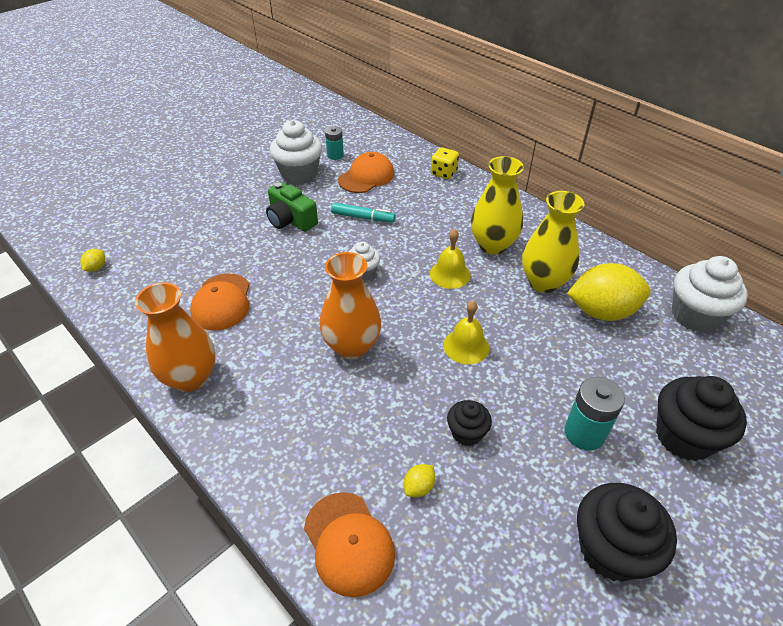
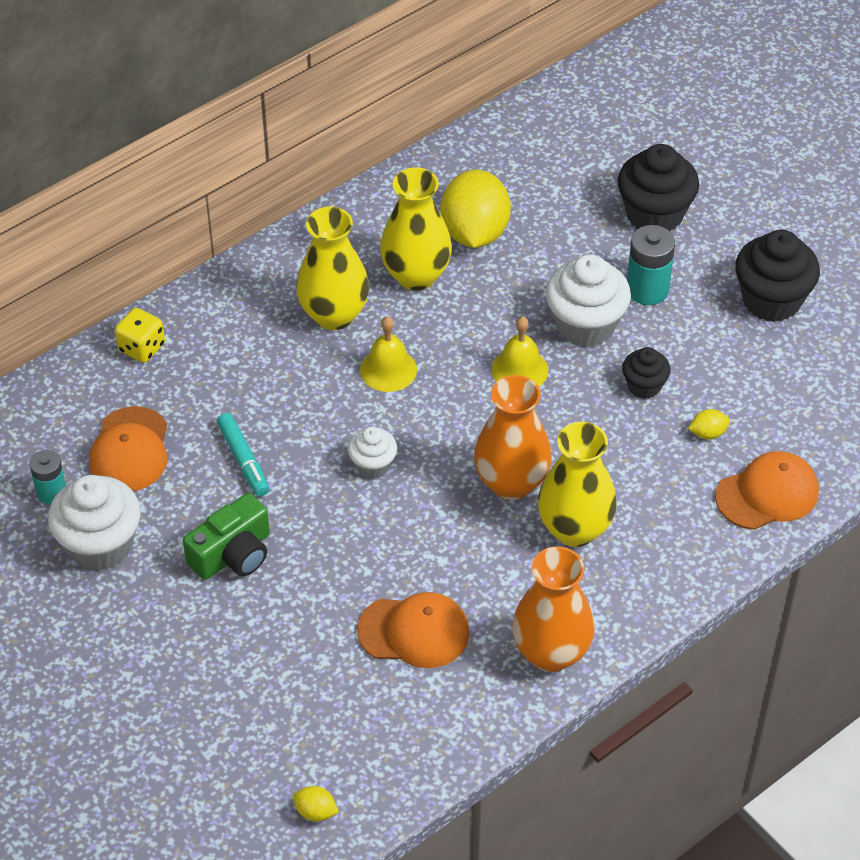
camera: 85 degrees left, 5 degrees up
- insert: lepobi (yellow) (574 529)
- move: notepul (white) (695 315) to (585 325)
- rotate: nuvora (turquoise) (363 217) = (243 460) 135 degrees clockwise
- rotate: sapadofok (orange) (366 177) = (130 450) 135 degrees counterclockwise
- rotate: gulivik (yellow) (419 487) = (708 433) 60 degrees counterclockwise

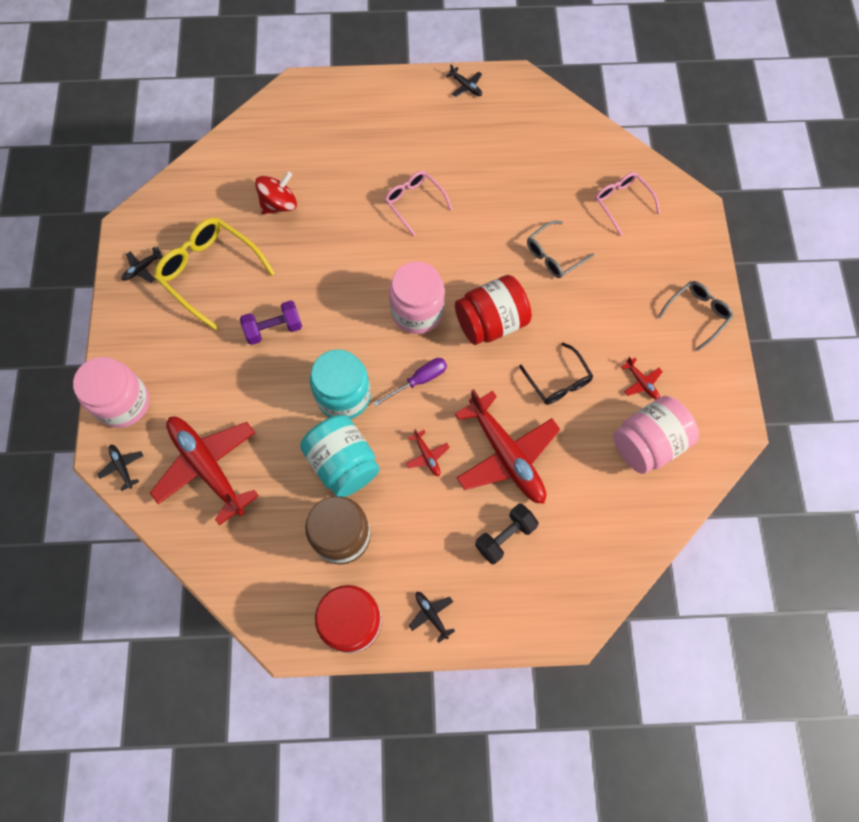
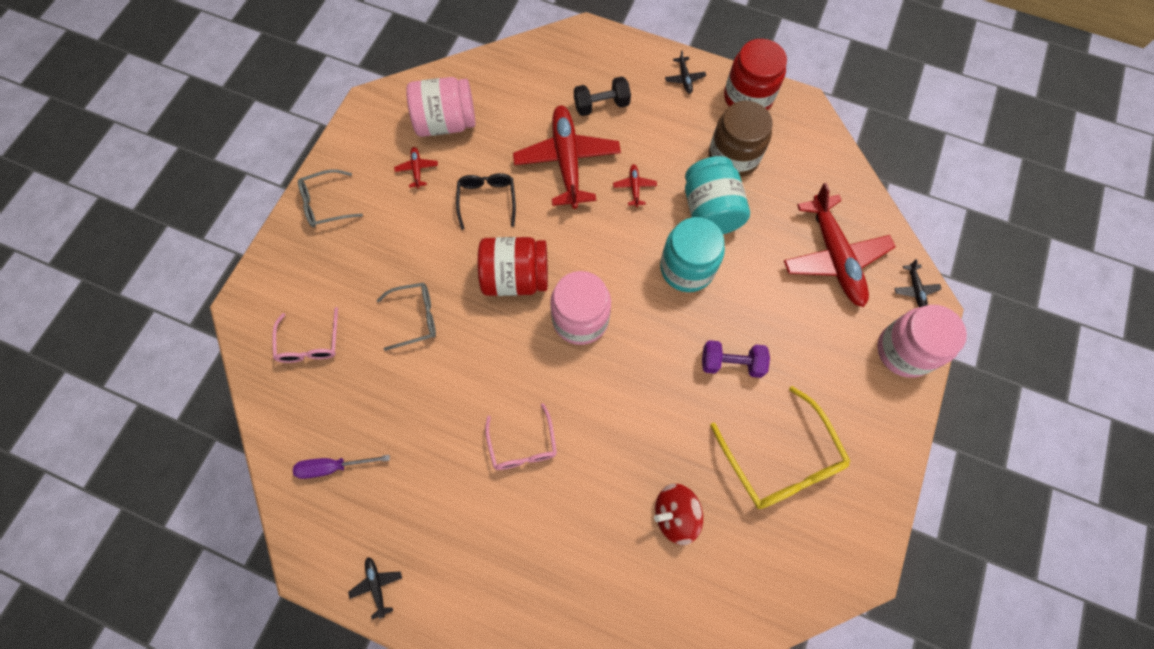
camera: 155 degrees left, 0 degrees up
- delete: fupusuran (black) (142 268)
- move: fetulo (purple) (419 380) to (333 467)

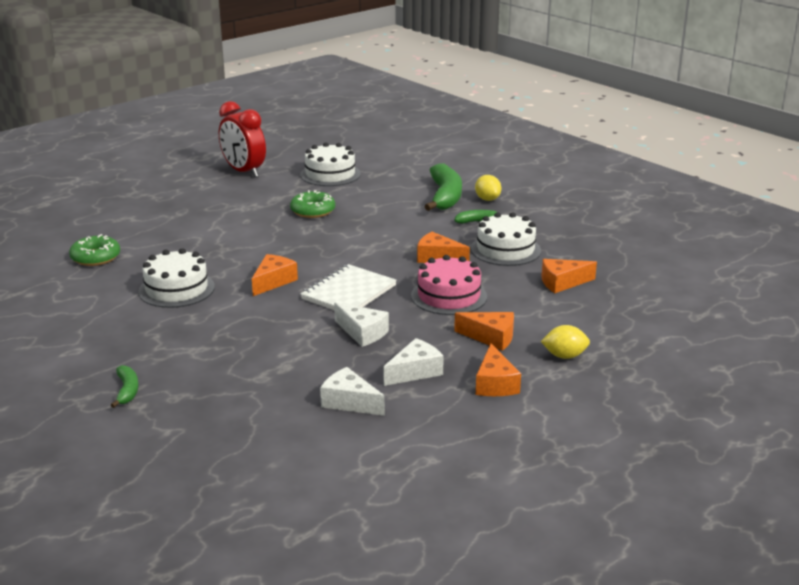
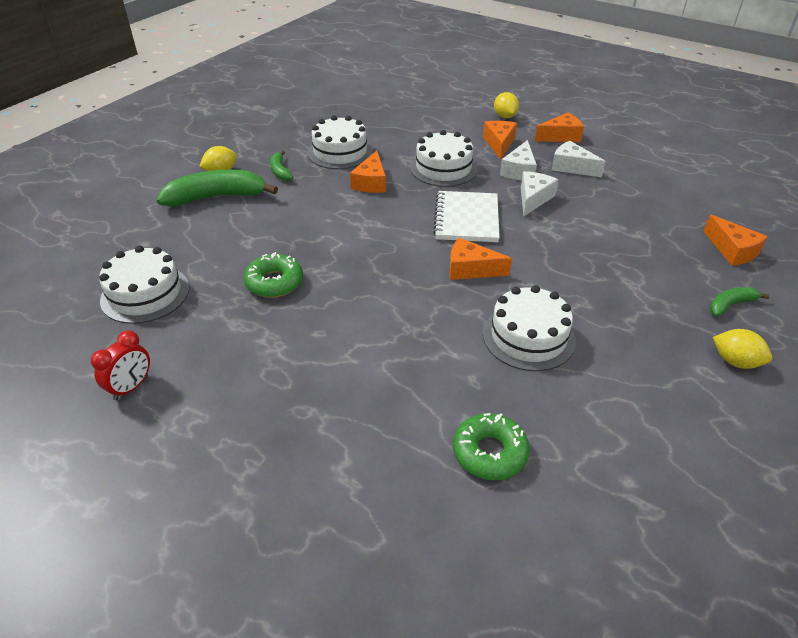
camera: 105 degrees left, 15 degrees up
- insert: gulivik (yellow) (735 362)
- move: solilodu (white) (349 402) to (519 171)
- move: solilodu (orange) (562 283) to (732 250)
- recolor: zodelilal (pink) (449 296) to zodelilal (white) (443 168)
- rotate: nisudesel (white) (348 292) = (466 219) 75 degrees clockwise
- resize: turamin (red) (243 172) = (131 387) x0.56

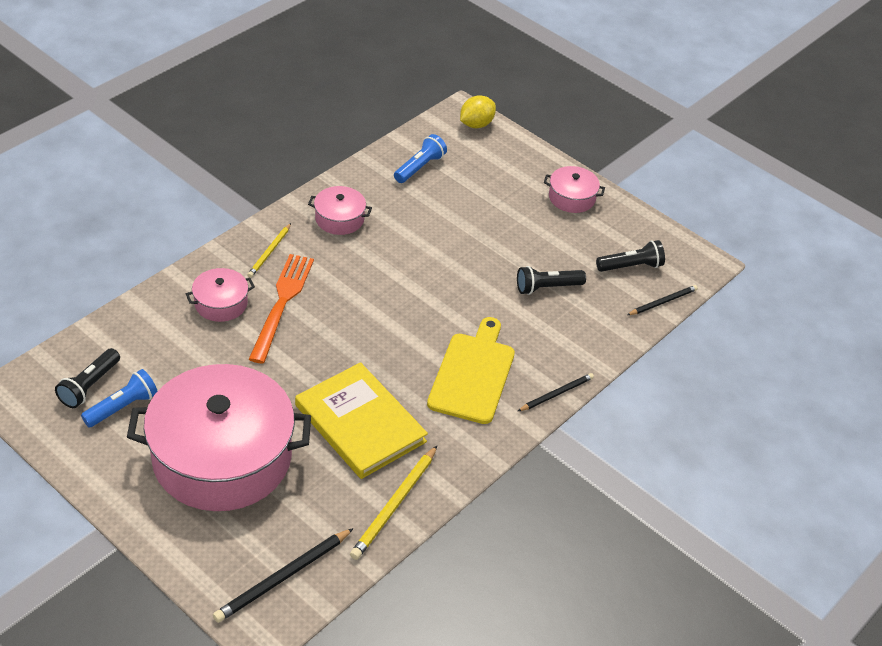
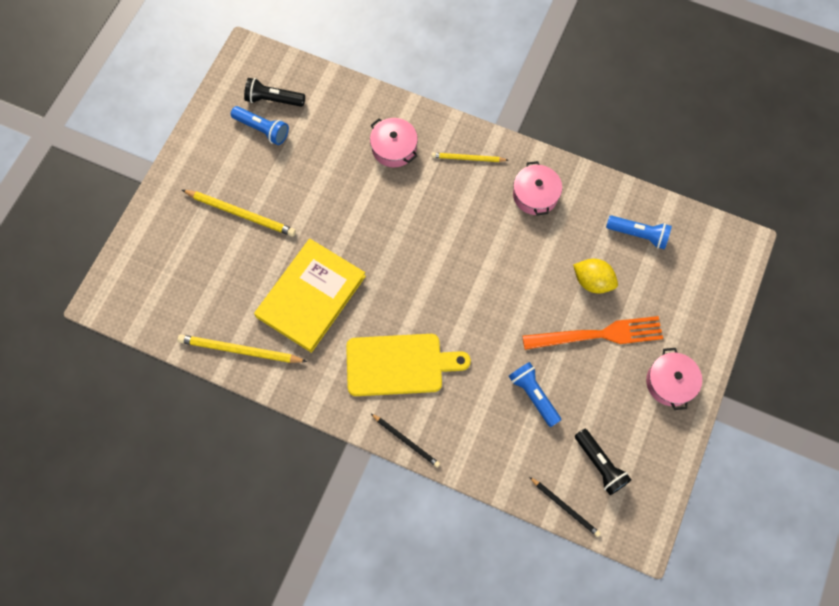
camera: 75 degrees right, 25 degrees up
- delete: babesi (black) (283 577)
- move: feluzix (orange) (282 304) to (597 335)
- move: gulivik (yellow) (476 124) to (592 281)
- replace: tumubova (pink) (222 457) to babesi (yellow) (241 214)
- recolor: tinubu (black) (547 288) to tinubu (blue) (533 395)

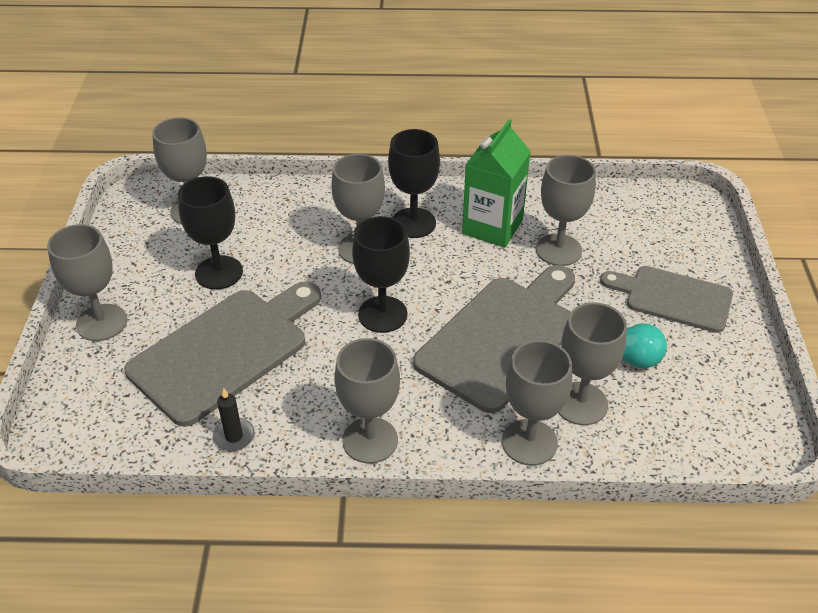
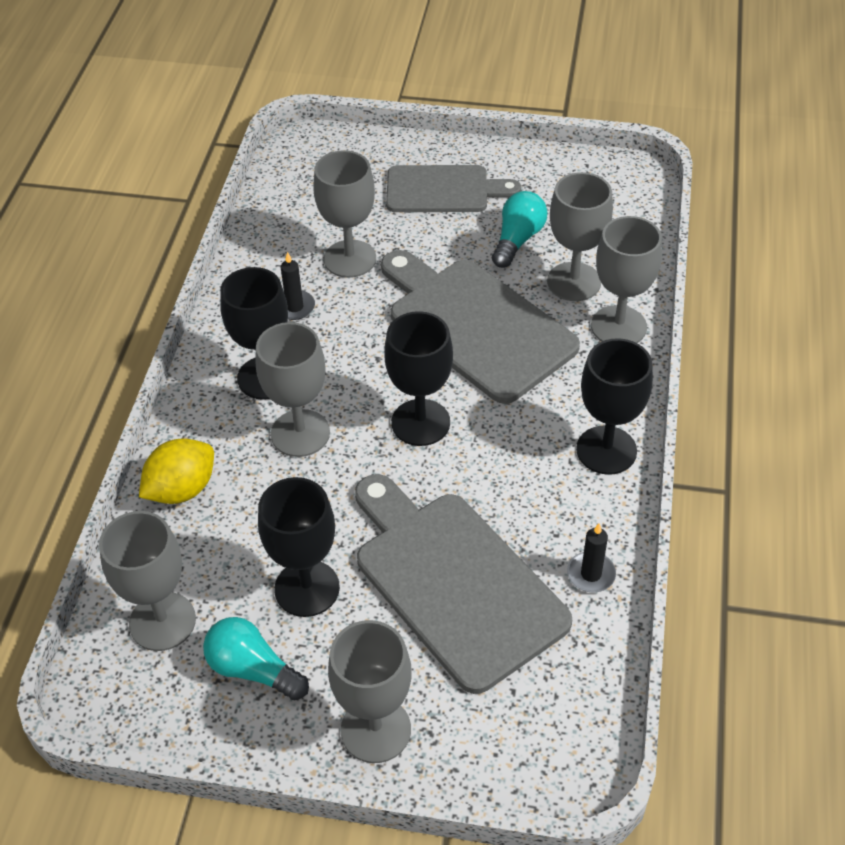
camera: 80 degrees left, 5 degrees up
- insert: gulivik (yellow) (182 489)
- insert: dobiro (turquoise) (253 669)
- replace: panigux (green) (492 227) to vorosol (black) (295 307)
- recolor: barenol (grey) (370 440) to barenol (black) (606 450)
- rotate: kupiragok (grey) (673 298) = (443 190) 120 degrees counterclockwise

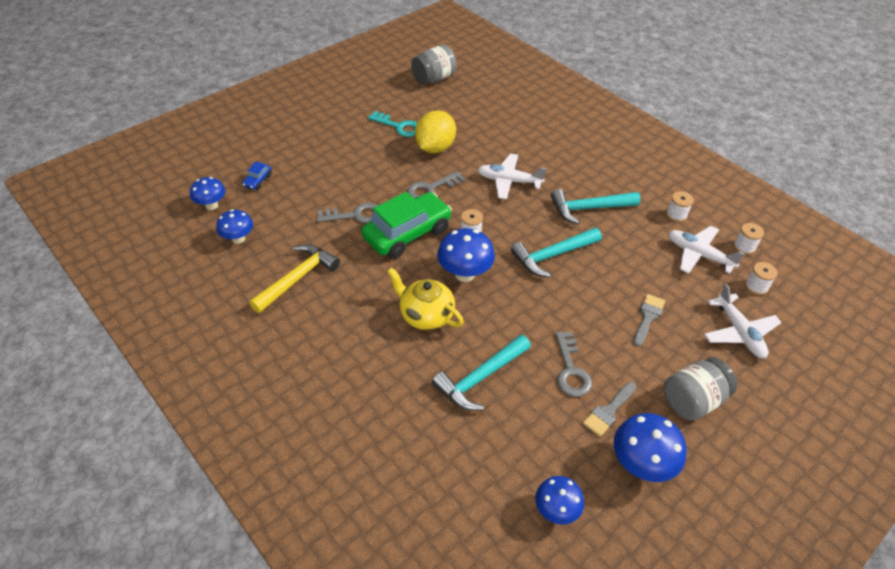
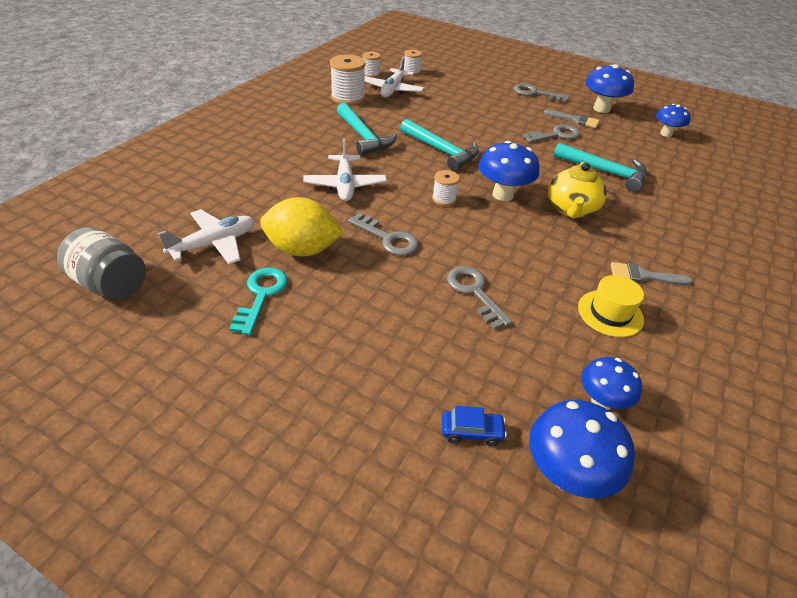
camera: 110 degrees left, 5 degrees down
- delete: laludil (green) (407 233)
- move: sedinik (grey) (647 317) to (643 276)
- move: fupusuran (white) (739 332) to (214 244)
- replace: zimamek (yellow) (297 278) to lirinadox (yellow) (610 313)
- replace: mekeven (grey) (692 400) to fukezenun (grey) (535 93)
- resize: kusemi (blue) (211 205) = (566 475) x1.52
- resize: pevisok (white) (676 215) = (348 98) x1.78

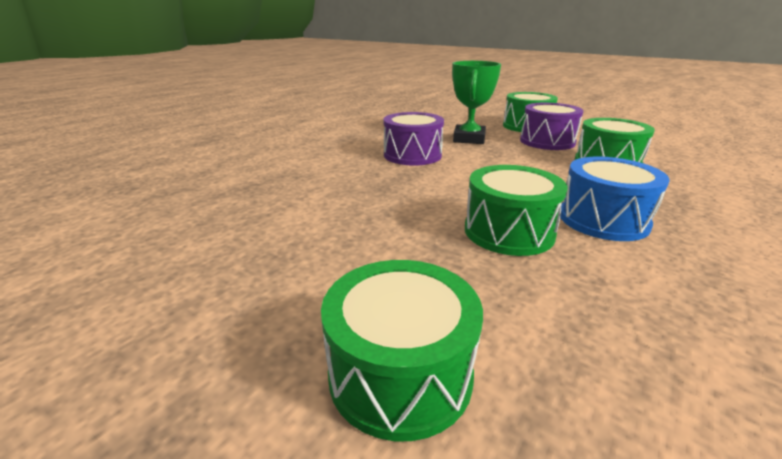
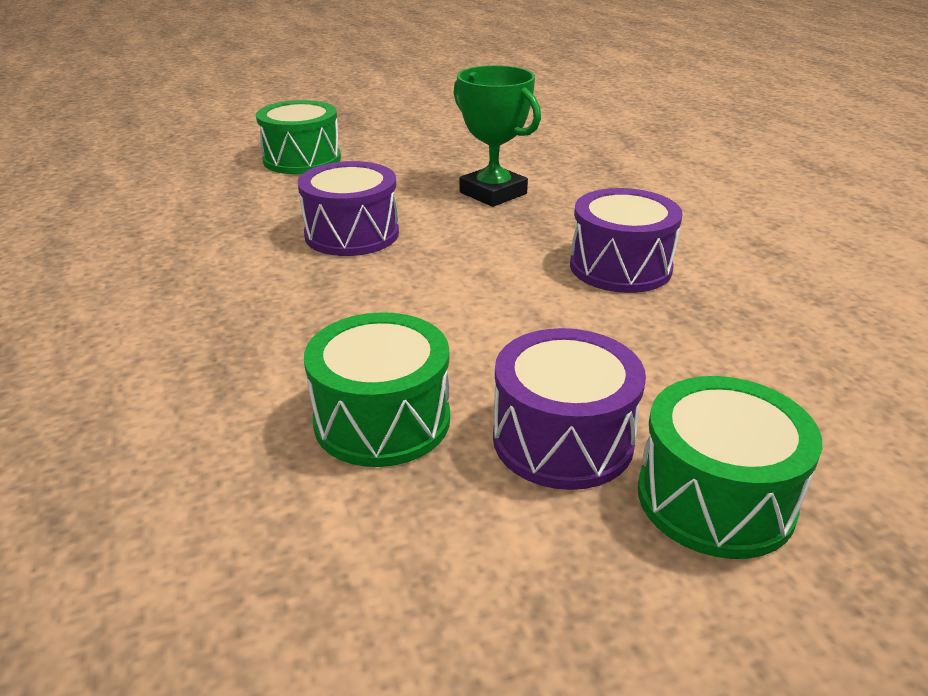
camera: 125 degrees right, 5 degrees up
- delete: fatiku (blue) (603 219)
- move: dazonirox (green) (469 139) to (493 193)
- recolor: fatiku (green) (508 232) to fatiku (purple) (352 234)

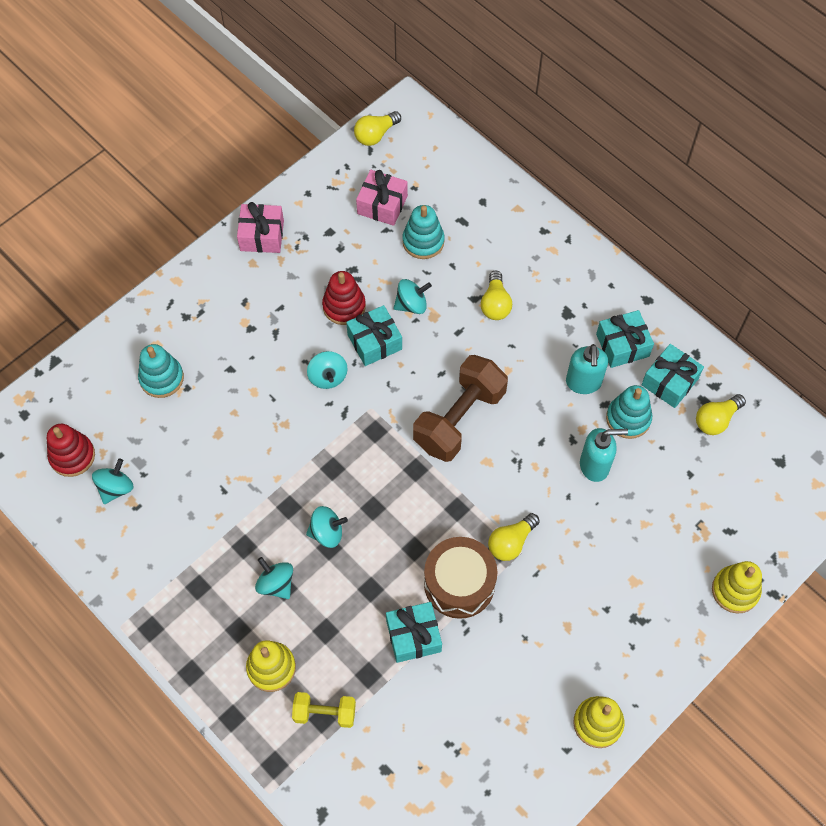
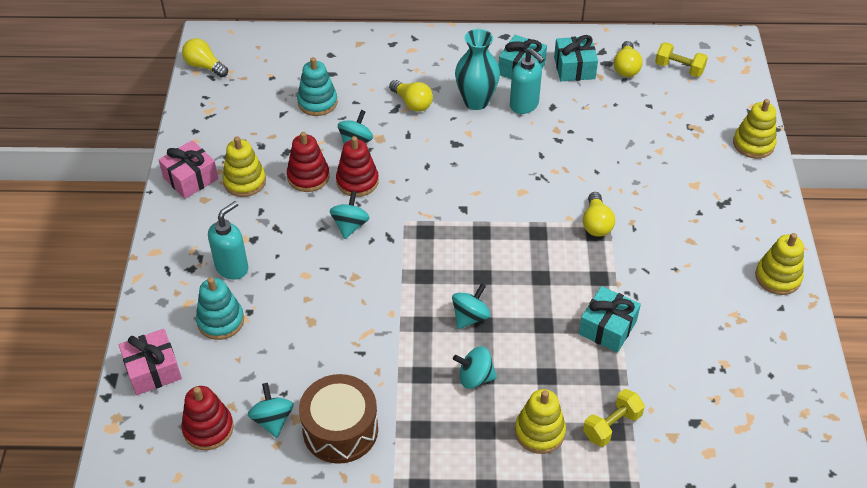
camera: 45 degrees left, 15 degrees down
- delete: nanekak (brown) (459 419)
- delete: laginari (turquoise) (628 418)
- insert: laginari (yellow) (245 181)
- insert: lepobi (turquoise) (476 101)
- insert: nanekak (yellow) (679 68)
- move: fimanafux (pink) (382 205) to (153 370)
- move: fatiku (brown) (459 584) to (340 429)
- move: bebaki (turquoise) (595 465) to (232 267)
- replace: fimanafux (turquoise) (374 342) to laginari (red) (357 181)
- rotate: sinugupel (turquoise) (328 377) = (350 225) 105 degrees counterclockwise
- rotate: dobiro (yellow) (375 135) = (204 66) 120 degrees clockwise

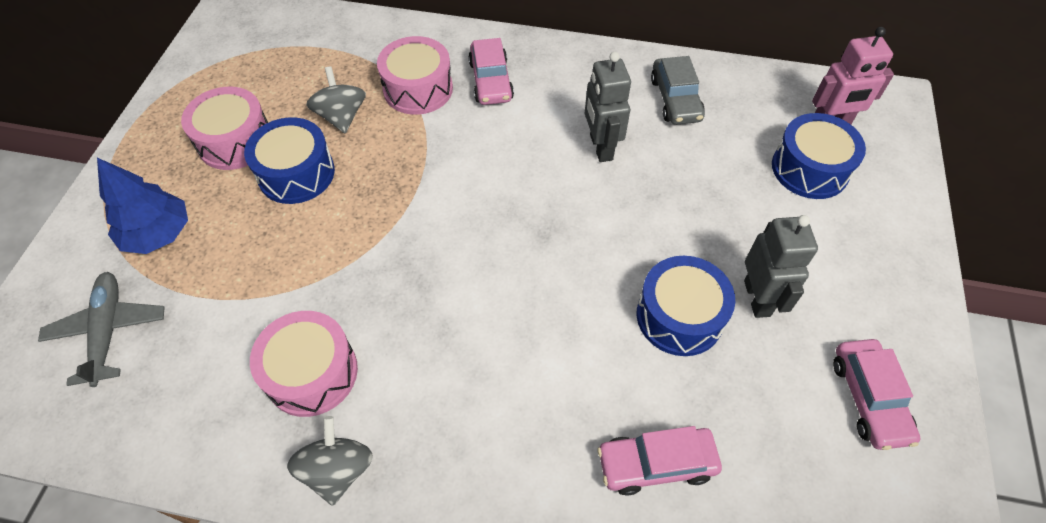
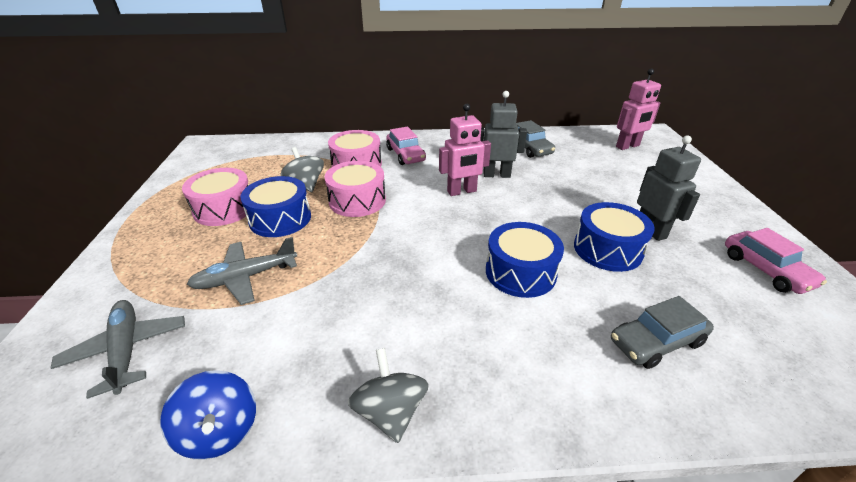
camera: 15 degrees left, 20 degrees down
- delete: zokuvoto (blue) (158 234)
- insert: sinugupel (blue) (220 431)
- insert: fupusuran (grey) (245 277)
- insert: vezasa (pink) (462 191)
- move: fatiku (pink) (312 373) to (357 200)
- move: fatiku (blue) (810 169) to (520 272)
- recolor: laludil (pink) (656 463) to laludil (grey) (656 341)
- rotate: vezasa (grey) (600 147) = (496 175) 120 degrees clockwise

